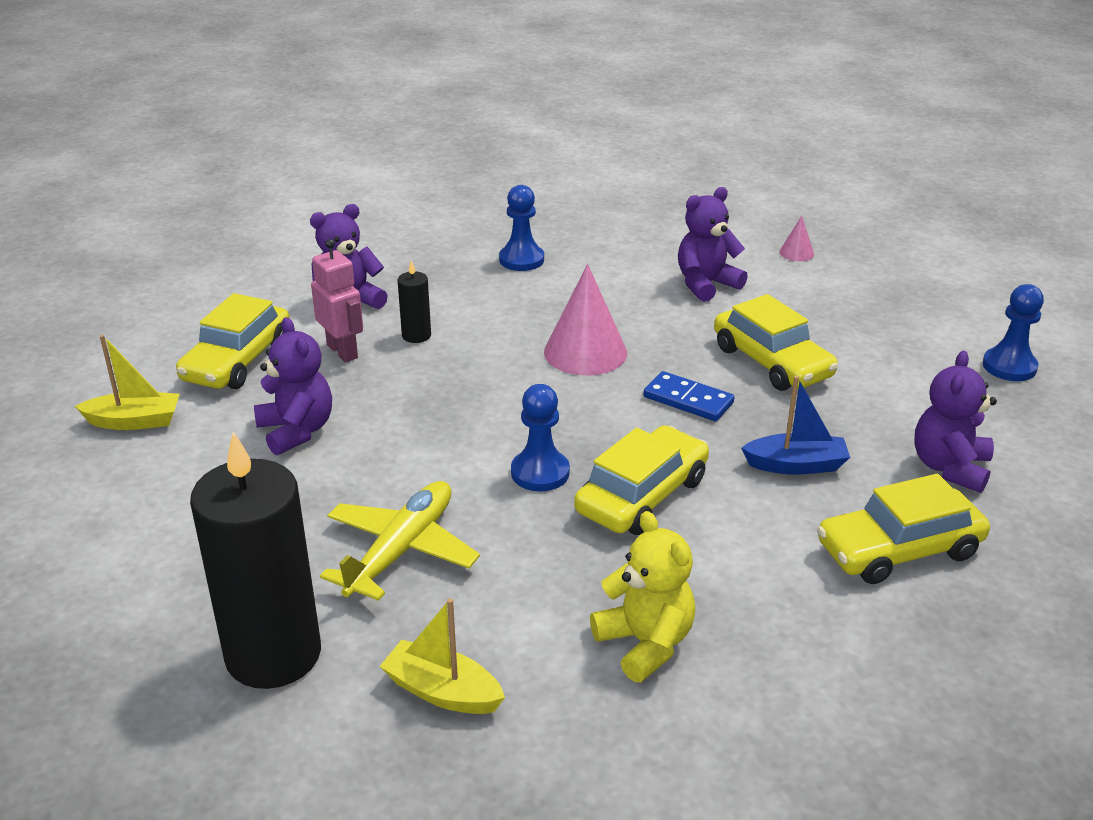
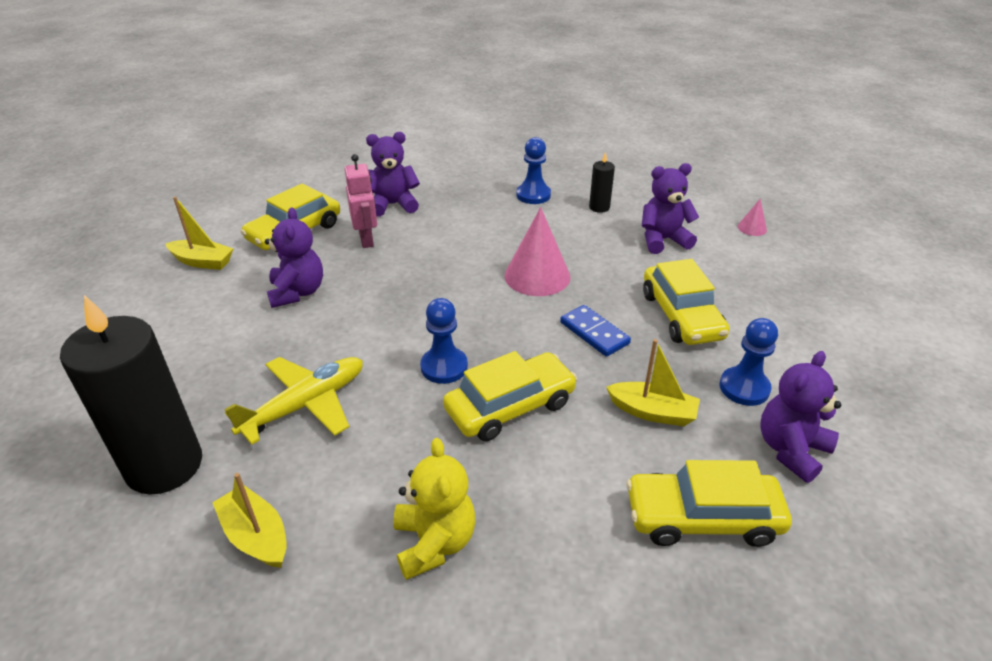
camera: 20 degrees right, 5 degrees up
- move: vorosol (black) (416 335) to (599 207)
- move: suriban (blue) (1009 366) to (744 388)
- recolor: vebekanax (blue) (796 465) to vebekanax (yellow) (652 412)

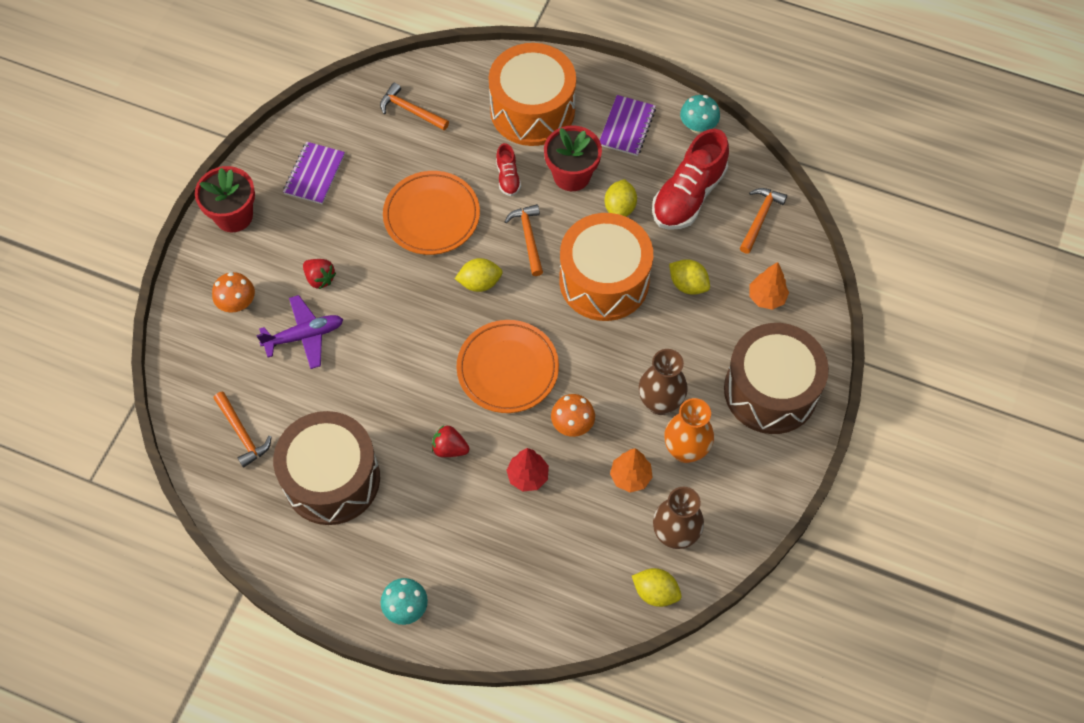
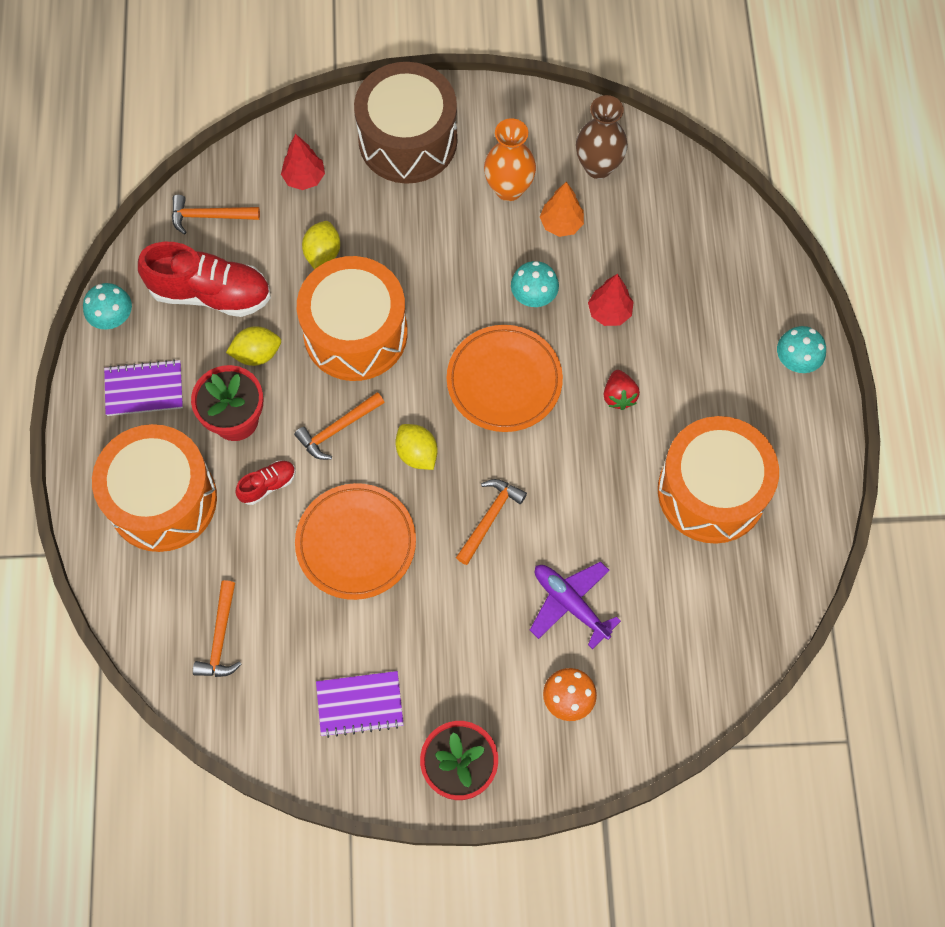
camera: 115 degrees left, 5 degrees up
- delete: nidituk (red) (320 278)
- delete: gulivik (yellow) (655 592)
- delete: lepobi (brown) (660 403)
- move: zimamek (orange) (242 433) to (490 518)
- recolor: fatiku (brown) (332 479) to fatiku (orange) (711 491)
- recolor: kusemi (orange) (572 424) to kusemi (turquoise) (533 296)
- recolor: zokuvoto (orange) (766 298) to zokuvoto (red) (304 178)

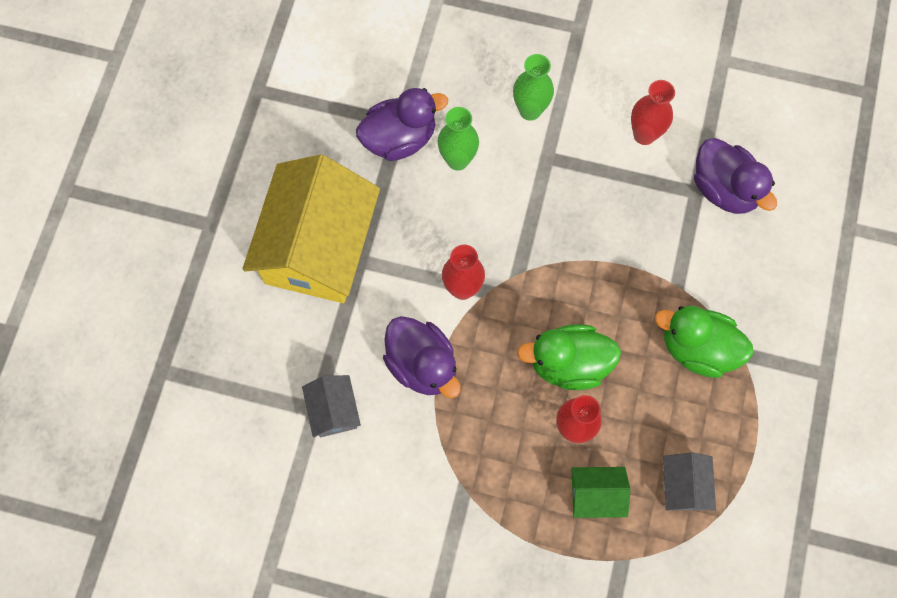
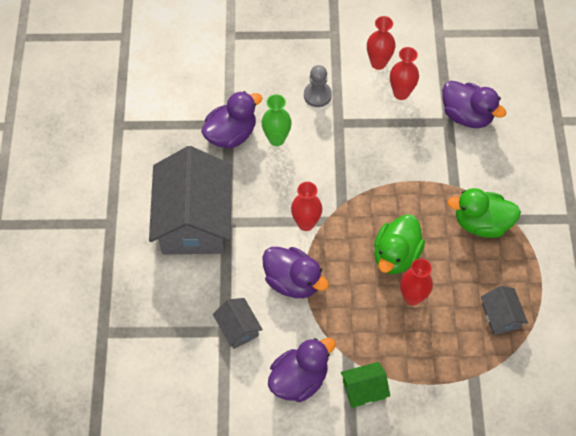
camera: 15 degrees left, 10 degrees down
- insert: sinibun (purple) (299 379)
- insert: lepobi (red) (378 63)
- move: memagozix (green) (596 495) to (364 389)
- replace: lepobi (green) (530 110) to suriban (grey) (317 95)
- recolor: memagozix (yellow) (318 247) to memagozix (grey) (194 220)
- rotate: sinibun (green) (568 364) = (395 255) 45 degrees counterclockwise

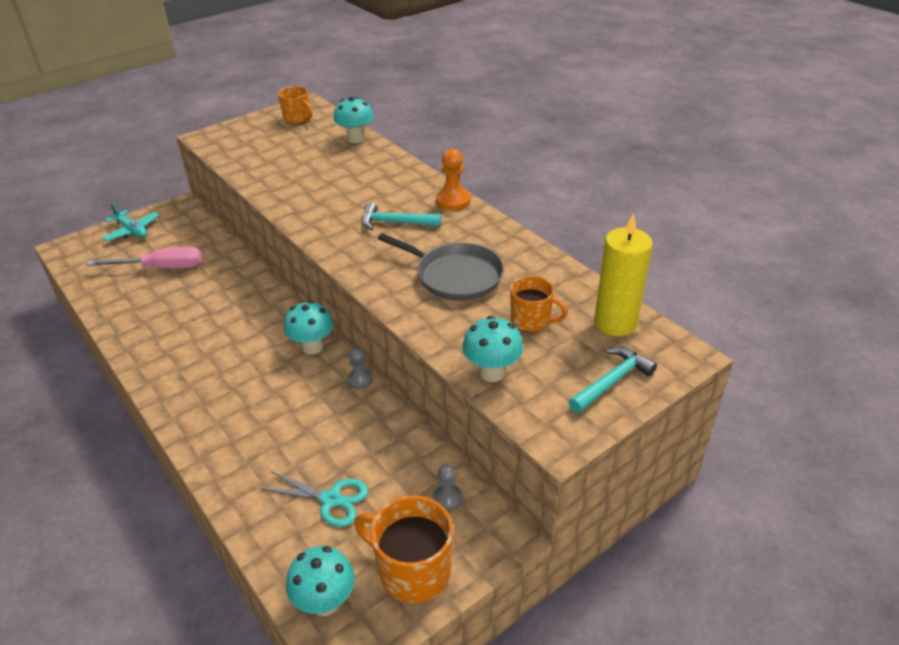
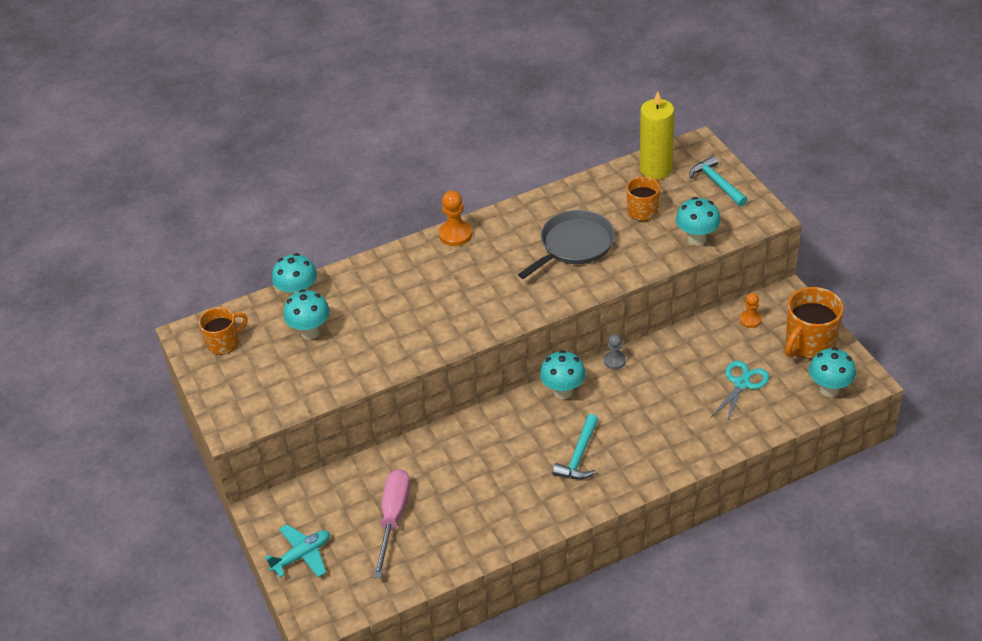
camera: 75 degrees left, 5 degrees up
- insert: kusemi (turquoise) (310 332)
- move: zimamek (turquoise) (395 223) to (579 455)
- recolor: suriban (grey) (447 498) to suriban (orange) (750 320)

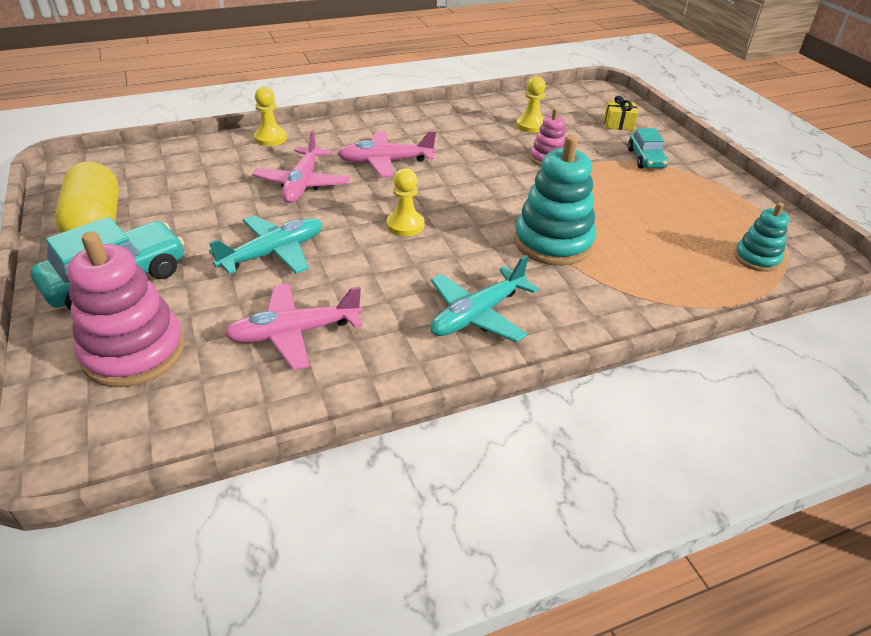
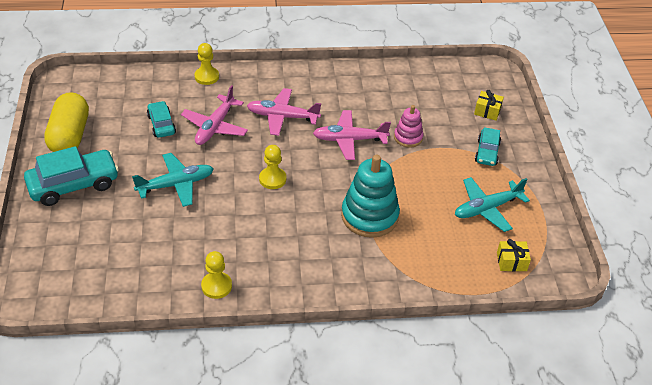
camera: 15 degrees right, 5 degrees up
- delete: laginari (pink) (134 352)
- insert: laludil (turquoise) (161 124)
- move: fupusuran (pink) (294 333) to (349 140)
- move: fupusuran (turquoise) (477 315) to (487 208)
- move: suriban (yellow) (531 125) to (216 286)
- replace: laginari (turquoise) (756 258) to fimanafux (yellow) (511 262)

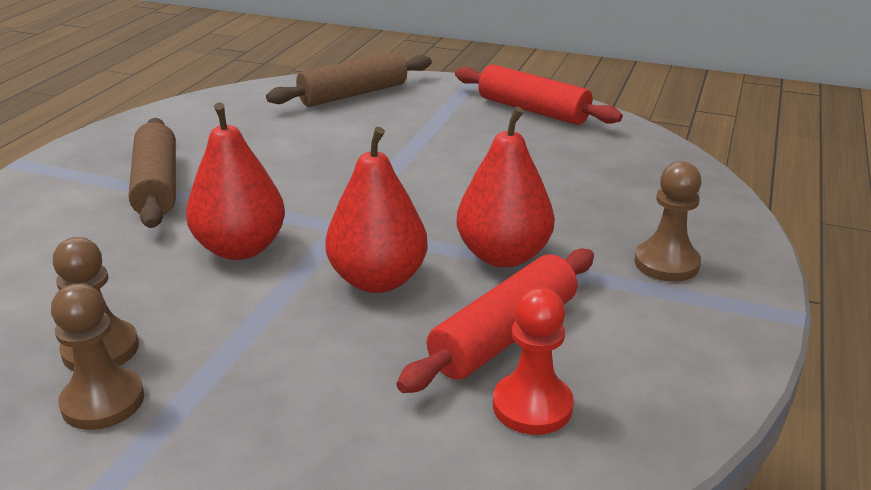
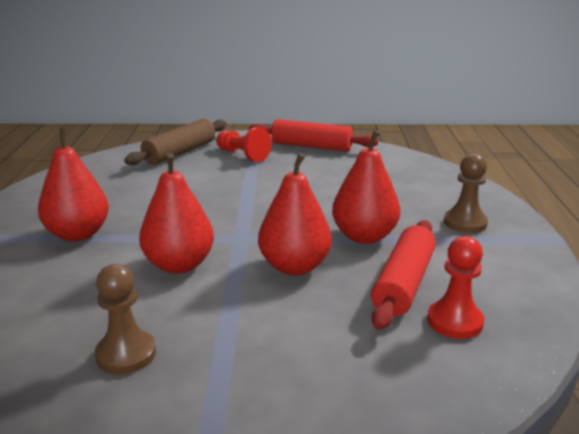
camera: 20 degrees left, 5 degrees down
- delete: suriban (brown) (103 401)
- insert: suriban (red) (243 155)
- replace: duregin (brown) (157 186) to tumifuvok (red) (78 234)

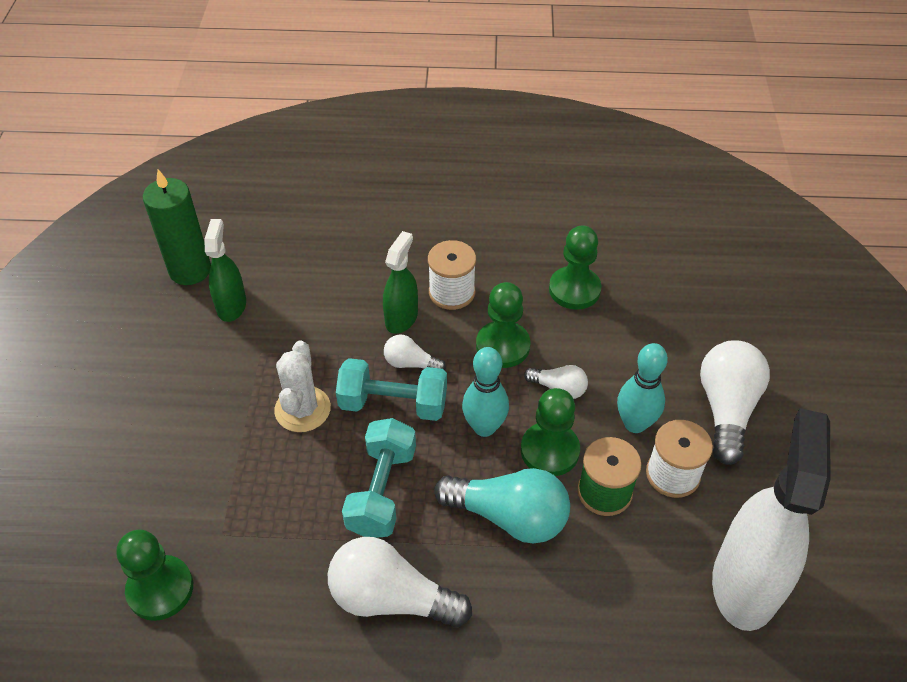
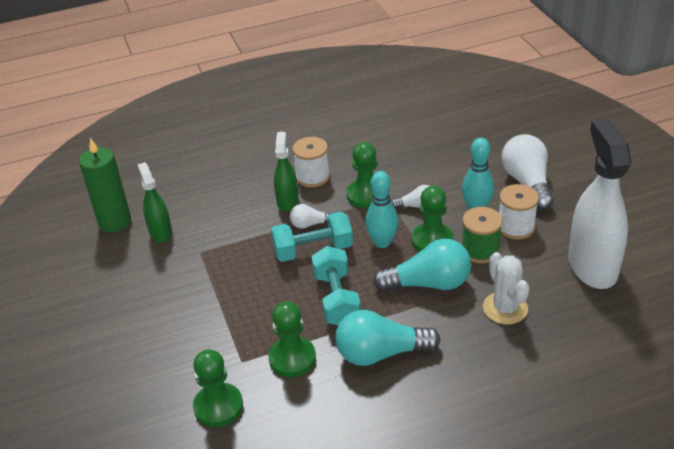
camera: 20 degrees left, 10 degrees down
- move: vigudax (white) (302 409) to (505 308)
- move: suriban (green) (574 289) to (292 358)
- recolor: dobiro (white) (391 598) to dobiro (turquoise) (381 353)

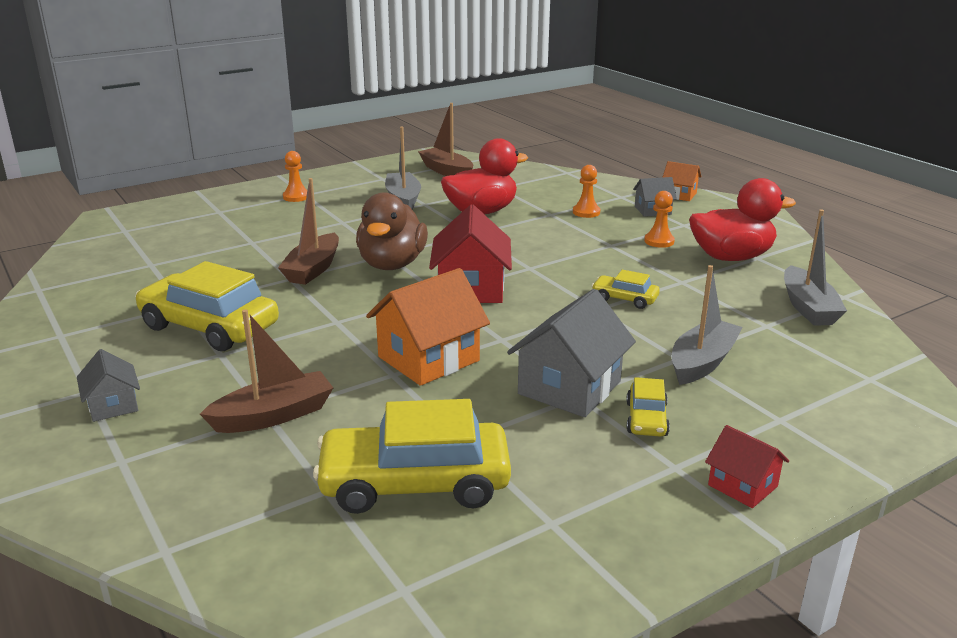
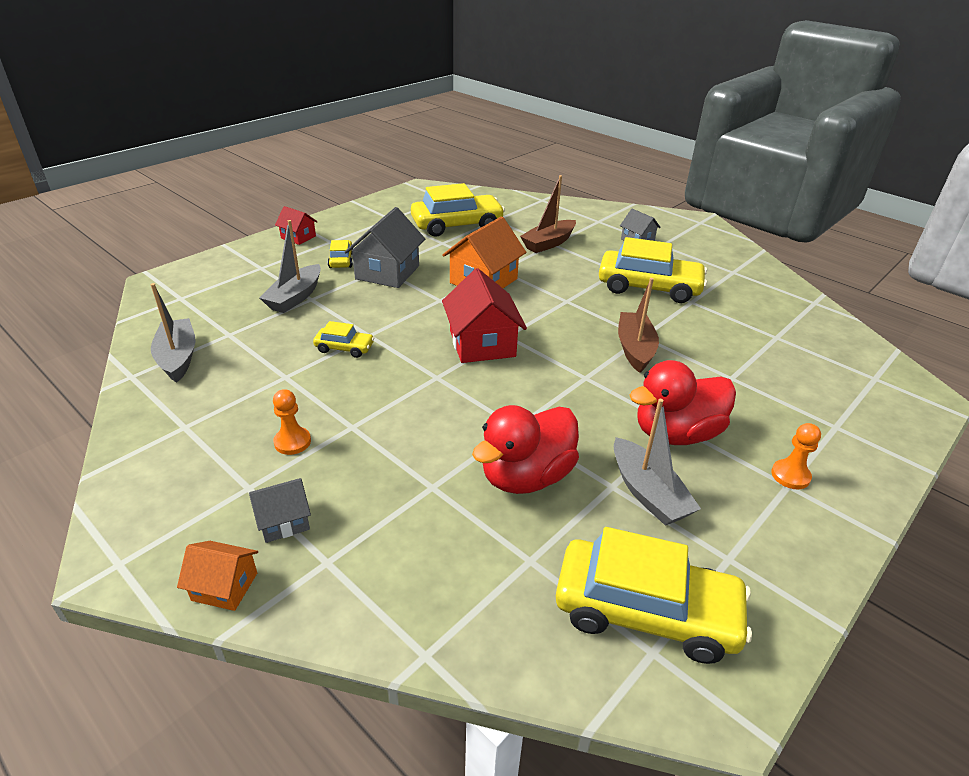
camera: 165 degrees right, 10 degrees up
- delete: sinibun (brown) (392 264)
- delete: suriban (orange) (586 212)
- move: sinibun (red) (731 257) to (676 433)
- replace: vebekanax (brown) (447 171) to laludil (yellow) (646 611)

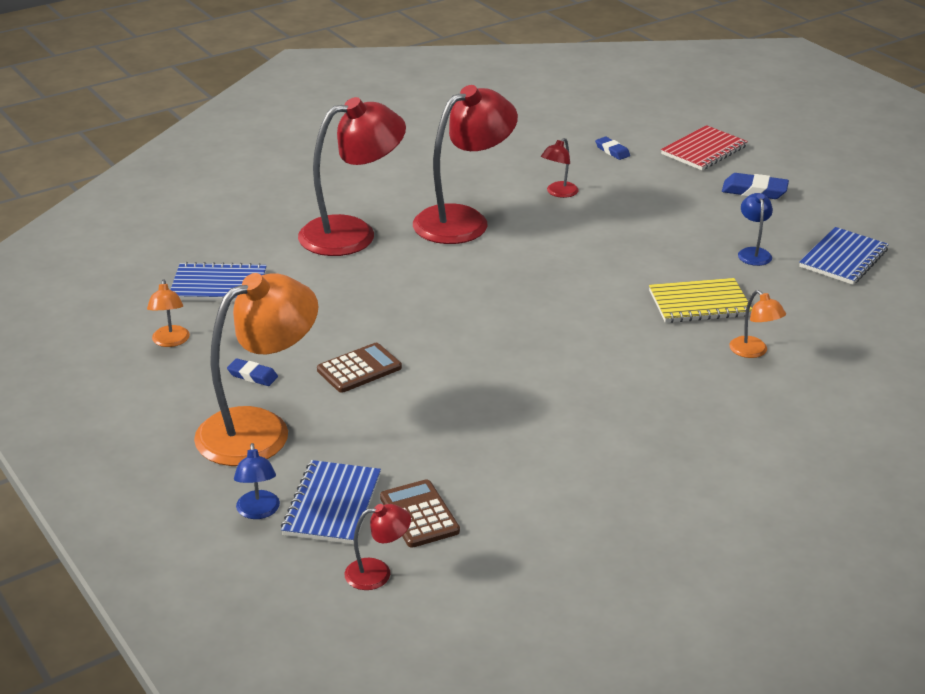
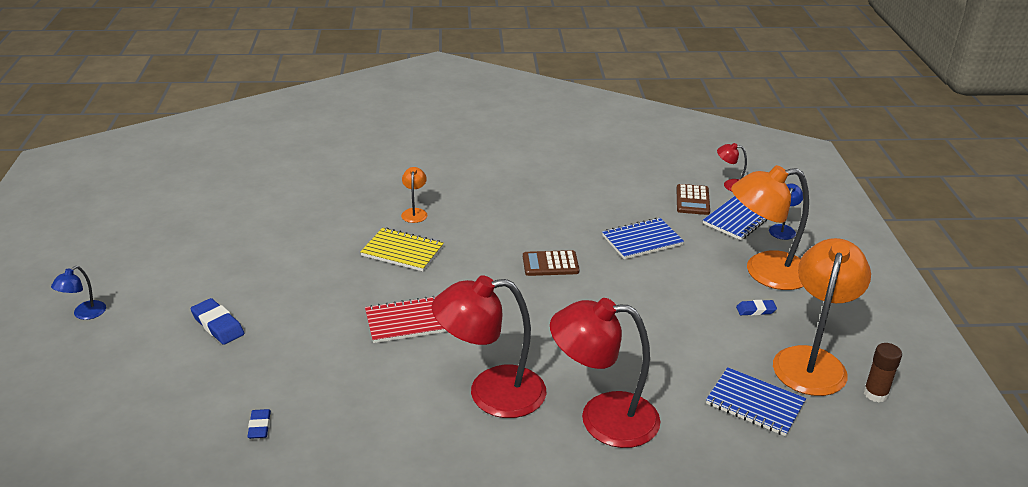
camera: 150 degrees left, 0 degrees up
- delete: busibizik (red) (558 193)
- insert: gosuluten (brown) (875 394)
- move: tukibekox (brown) (359 369) to (550 264)
- move: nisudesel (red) (704 150) to (407 321)
- move: busibizik (blue) (753 253) to (84 314)
- move: nisudesel (blue) (843 258) to (642 240)
- rotate: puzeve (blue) (252 375) = (755 310) 60 degrees counterclockwise
- resize: busibizik (orange) (170 341) = (811 361) x2.28

